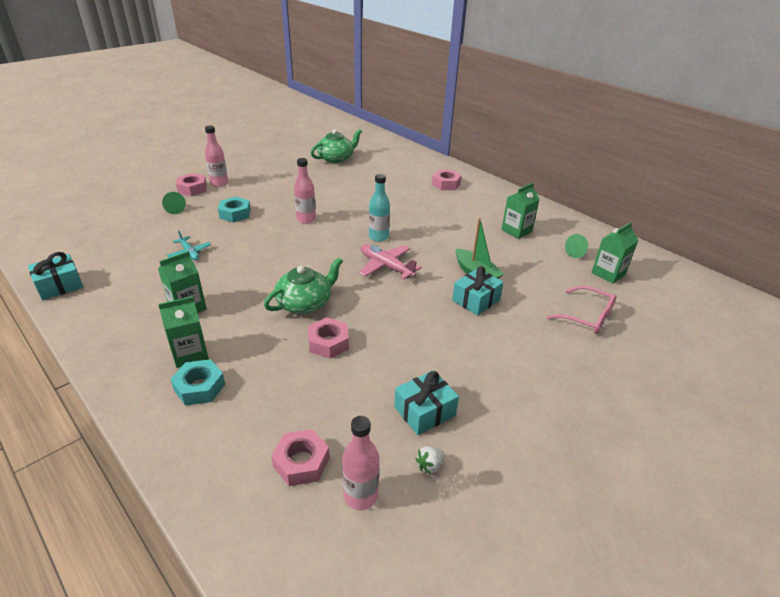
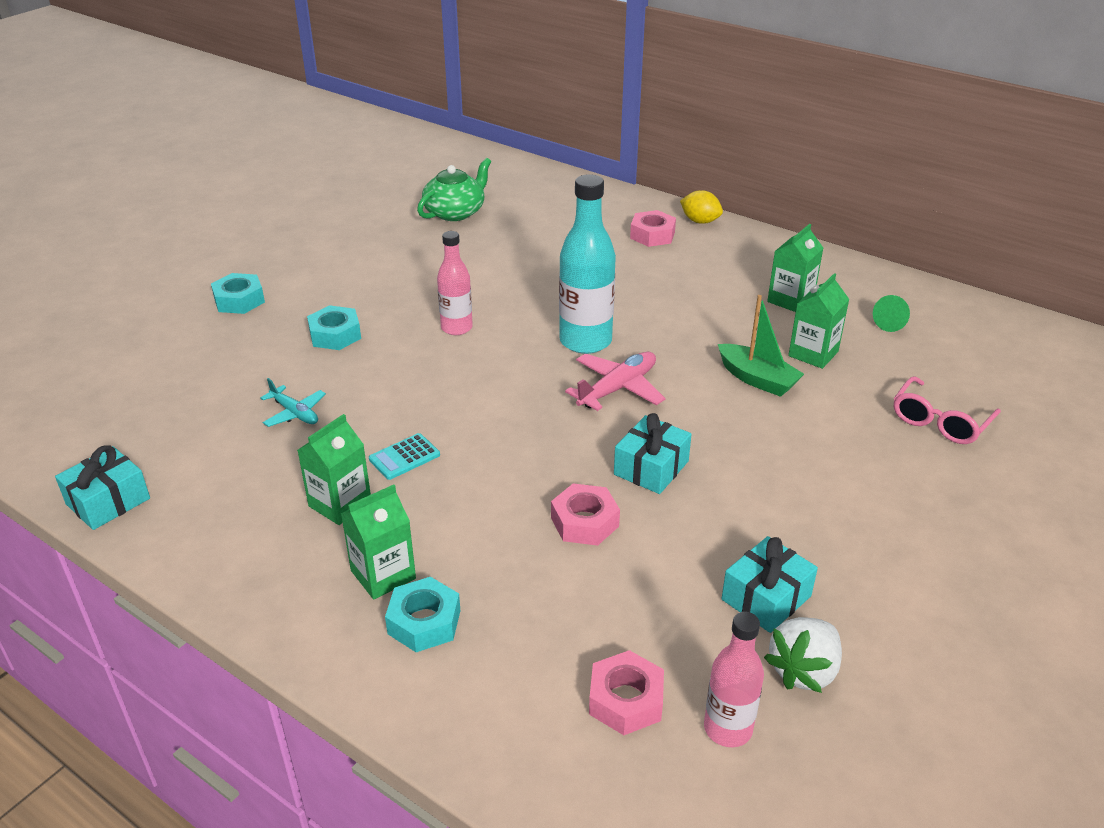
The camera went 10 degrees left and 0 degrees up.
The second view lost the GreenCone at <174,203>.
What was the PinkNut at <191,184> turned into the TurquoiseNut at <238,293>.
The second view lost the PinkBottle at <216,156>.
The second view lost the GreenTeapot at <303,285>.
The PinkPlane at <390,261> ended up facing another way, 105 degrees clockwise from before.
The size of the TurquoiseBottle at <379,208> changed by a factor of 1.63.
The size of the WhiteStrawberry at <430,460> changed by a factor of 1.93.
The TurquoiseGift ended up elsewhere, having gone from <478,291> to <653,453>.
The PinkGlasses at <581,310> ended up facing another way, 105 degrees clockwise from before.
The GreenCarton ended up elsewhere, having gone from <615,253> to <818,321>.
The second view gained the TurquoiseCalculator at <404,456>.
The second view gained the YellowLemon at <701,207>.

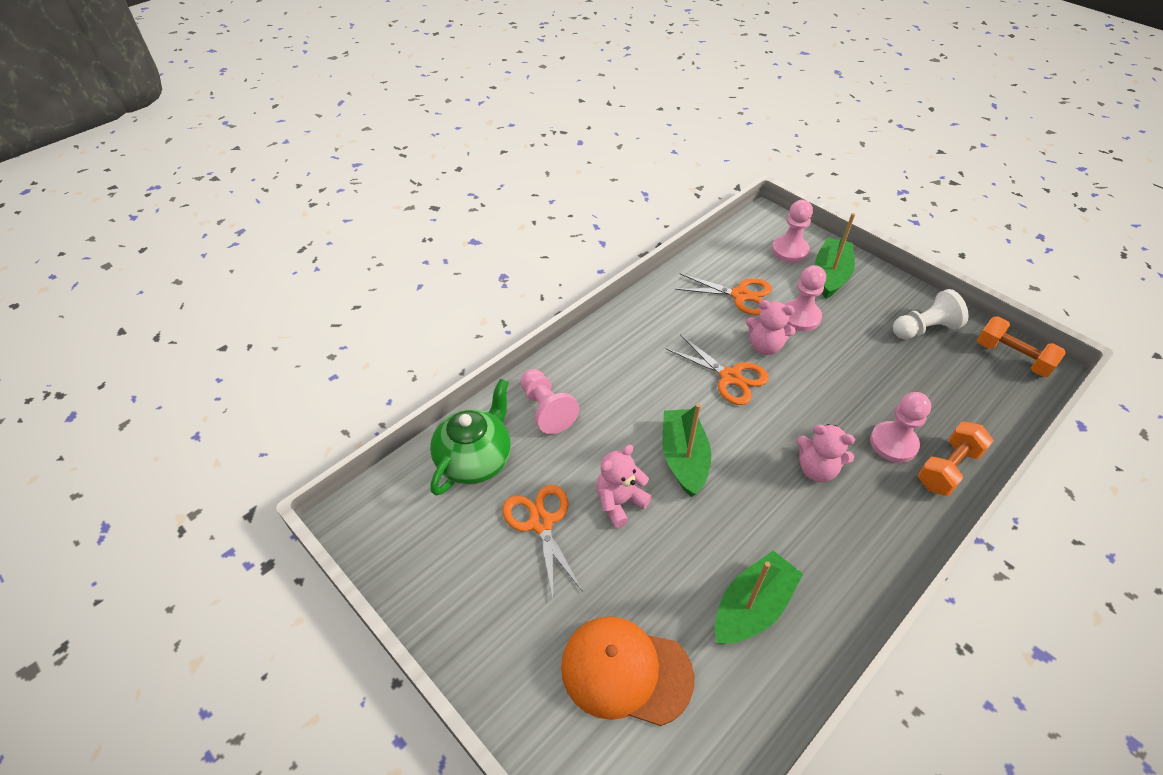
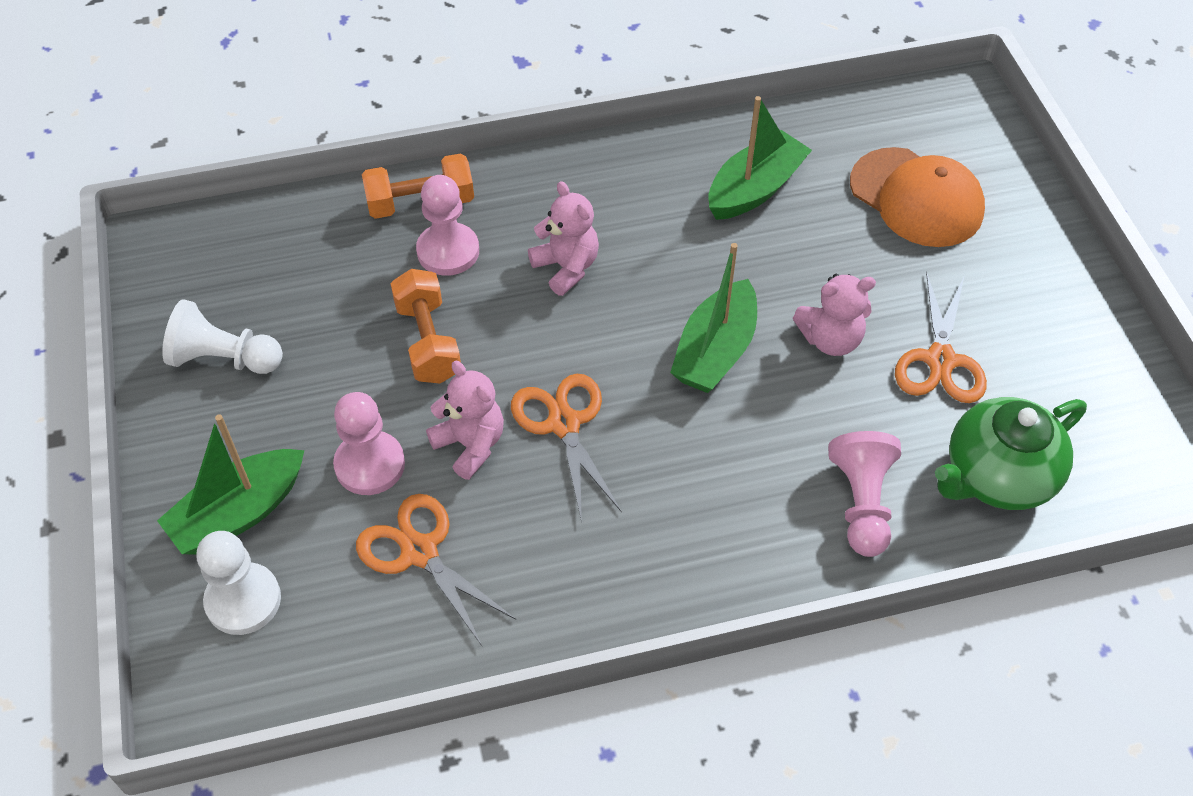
The camera went 150 degrees left and 5 degrees up.
The GreenBoat at <759,597> ended up facing another way, 150 degrees clockwise from before.
What was the PinkPawn at <792,231> turned into the WhitePawn at <238,583>.
The OrangeDumbbell ended up elsewhere, having gone from <1021,346> to <425,326>.

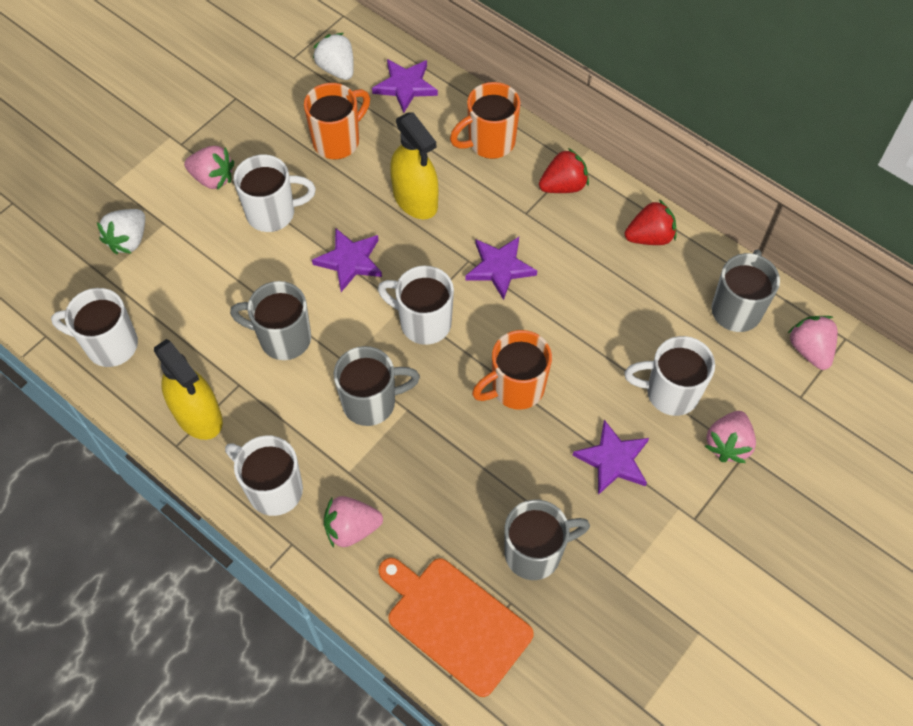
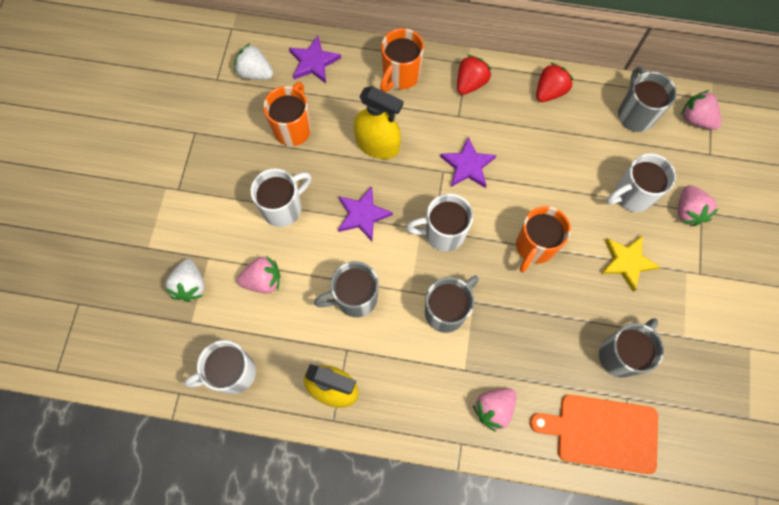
The camera went 30 degrees left and 10 degrees up.
The PinkStrawberry ended up elsewhere, having gone from <209,168> to <259,275>.
The second view lost the WhiteMug at <264,475>.
What was the PurpleStar at <610,457> turned into the YellowStar at <630,264>.

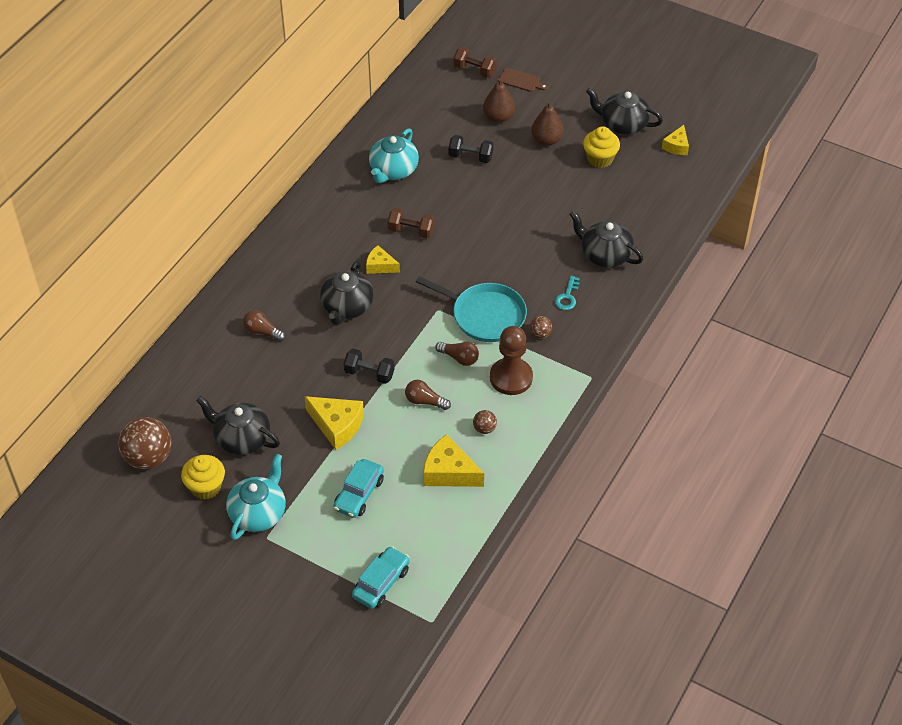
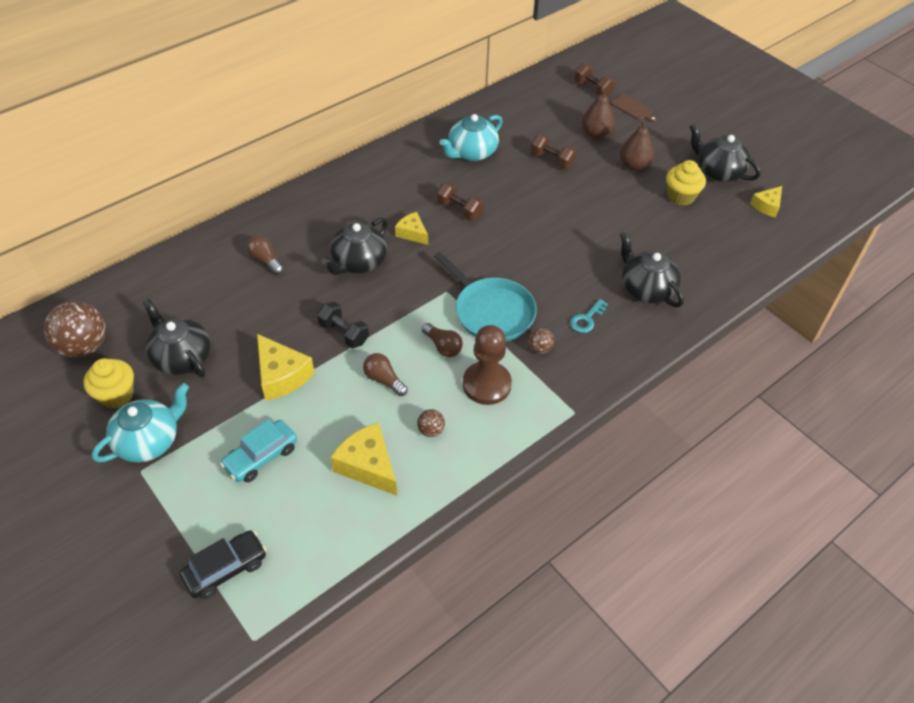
The camera went 20 degrees right and 0 degrees up.
What was the TurquoiseCar at <380,577> turned into the BlackCar at <222,564>.
What was the BlackDumbbell at <471,149> turned into the BrownDumbbell at <553,151>.

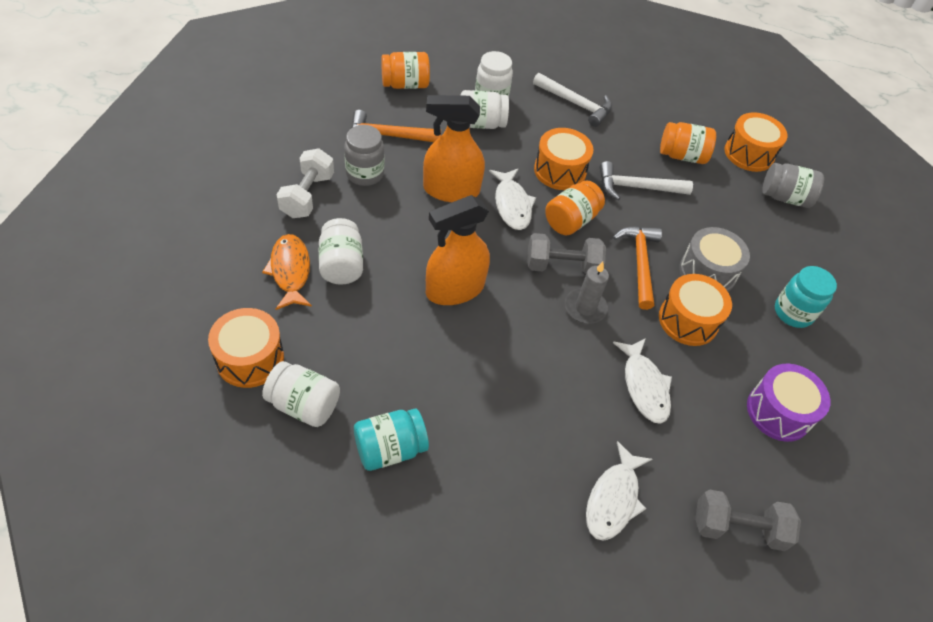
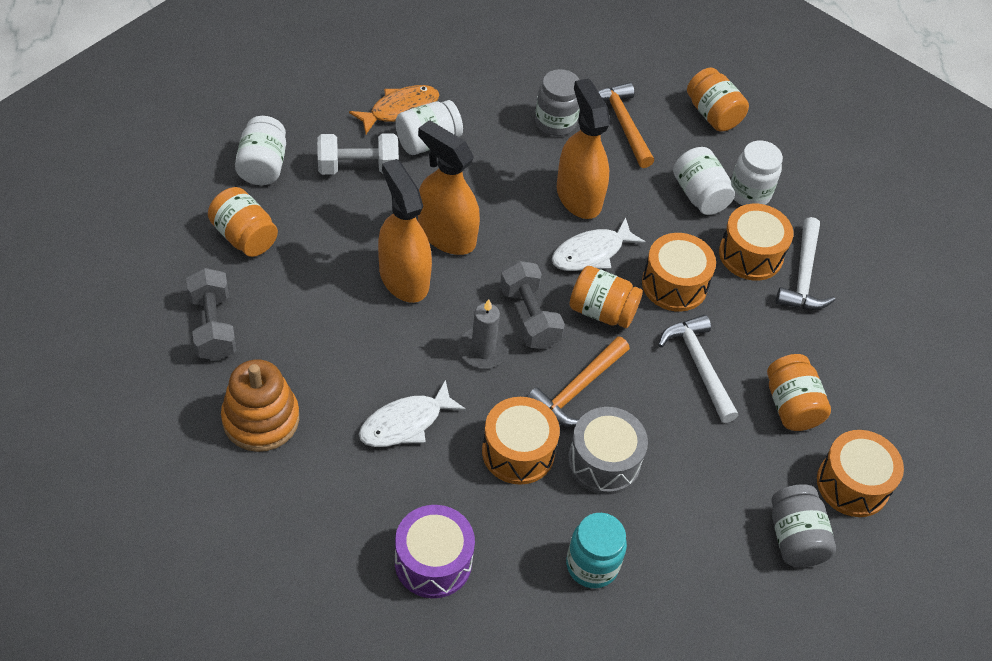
The camera went 70 degrees right and 0 degrees up.
The OrangeDrum ended up elsewhere, having gone from <246,348> to <756,242>.
The WhiteDumbbell ended up elsewhere, having gone from <305,183> to <358,154>.
What was the TurquoiseJar at <391,440> turned into the OrangeJar at <243,222>.
Where the WhiteFish stood at <619,491>, the OrangeStackingToy came to stand at <260,405>.
The OrangeHammer at <637,268> ended up facing another way, 150 degrees clockwise from before.
The GreyDumbbell ended up elsewhere, having gone from <748,520> to <211,314>.
The second view gained the OrangeSprayBottle at <405,231>.

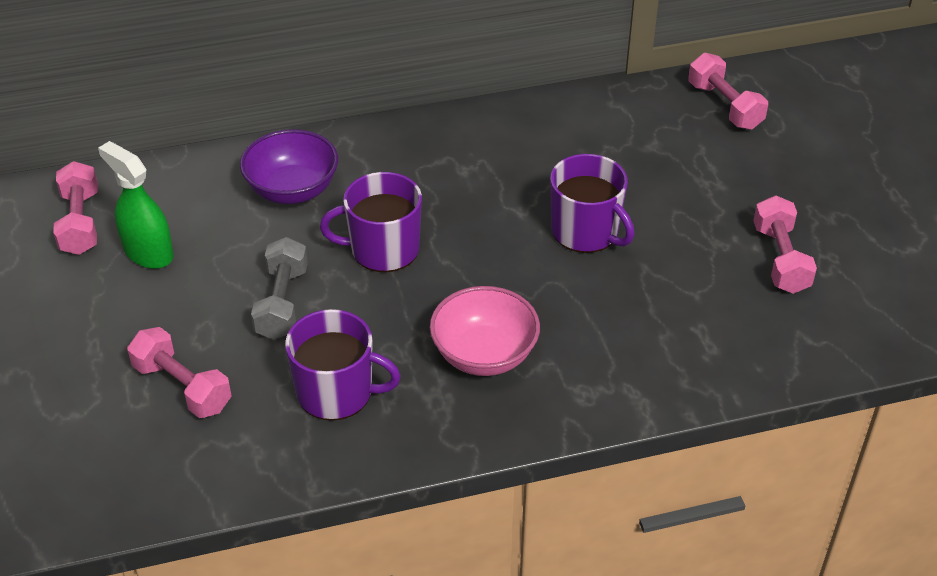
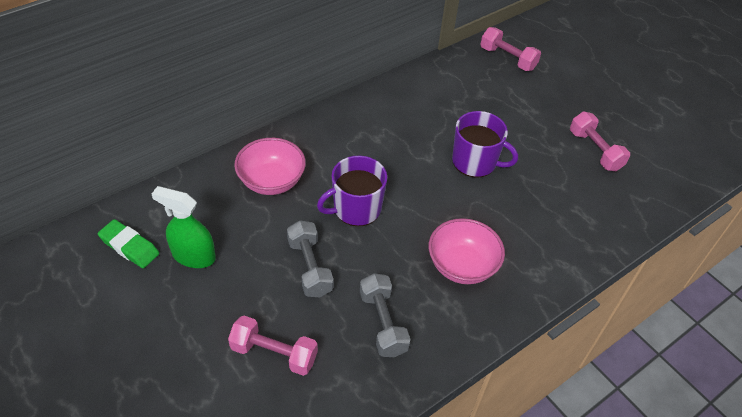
The camera went 25 degrees left and 5 degrees up.
Where the PinkDumbbell stood at <75,208>, the GreenEraser came to stand at <128,243>.
What was the PurpleBowl at <289,166> turned into the PinkBowl at <270,166>.
Where the PurpleMug stood at <343,365>, the GreyDumbbell came to stand at <385,315>.

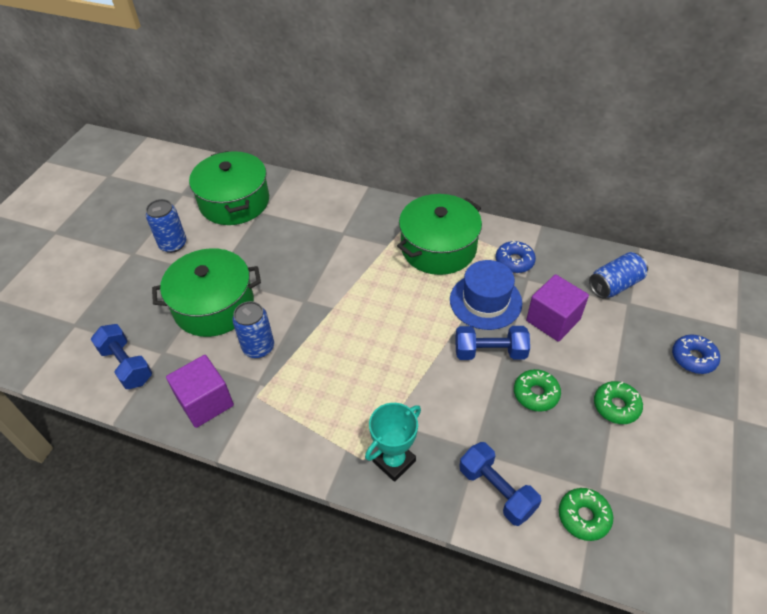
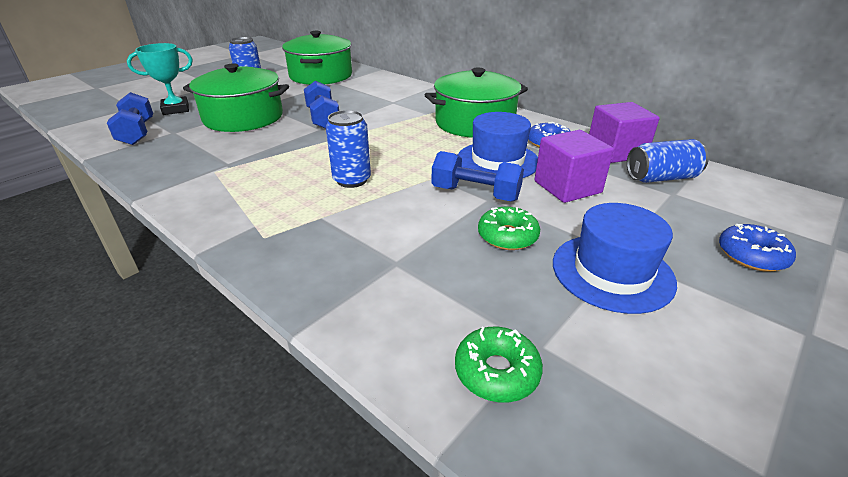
The camera went 20 degrees right and 15 degrees down.
The PurpleCube ended up elsewhere, having gone from <200,391> to <624,132>.
The BlueCan ended up elsewhere, having gone from <253,329> to <348,149>.
The TurquoiseTrophy ended up elsewhere, having gone from <393,442> to <160,79>.
The BlueDumbbell ended up elsewhere, having gone from <500,484> to <321,105>.
Where the GreenDonut stood at <618,402>, the BlueHat came to stand at <615,258>.

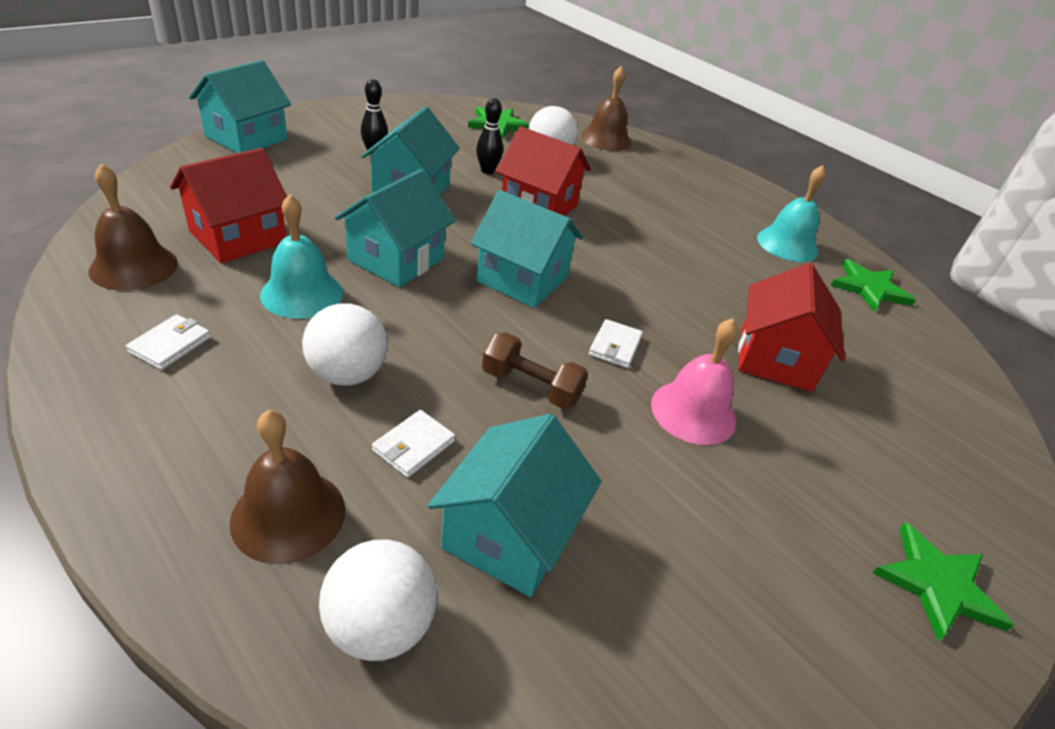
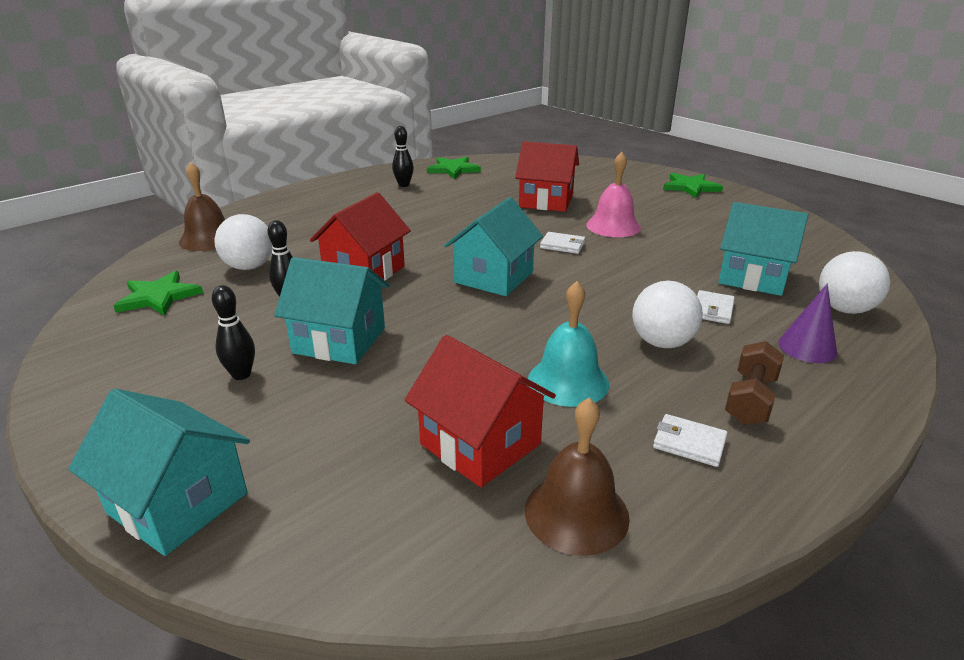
The camera went 85 degrees left and 10 degrees down.
Where the BrownBell stood at <287,487>, the PurpleCone came to stand at <807,323>.
The second view lost the TurquoiseHouse at <395,228>.
The WhiteWallet at <413,444> ended up facing another way, 75 degrees clockwise from before.
The BrownDumbbell ended up elsewhere, having gone from <535,370> to <754,383>.
Where the TurquoiseBell stood at <791,213>, the BlackBowlingPin came to stand at <403,156>.

